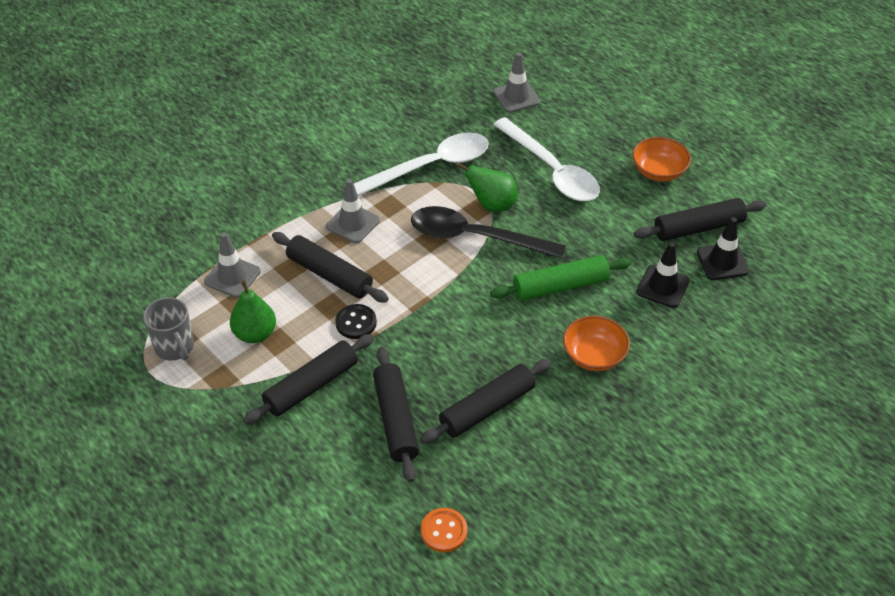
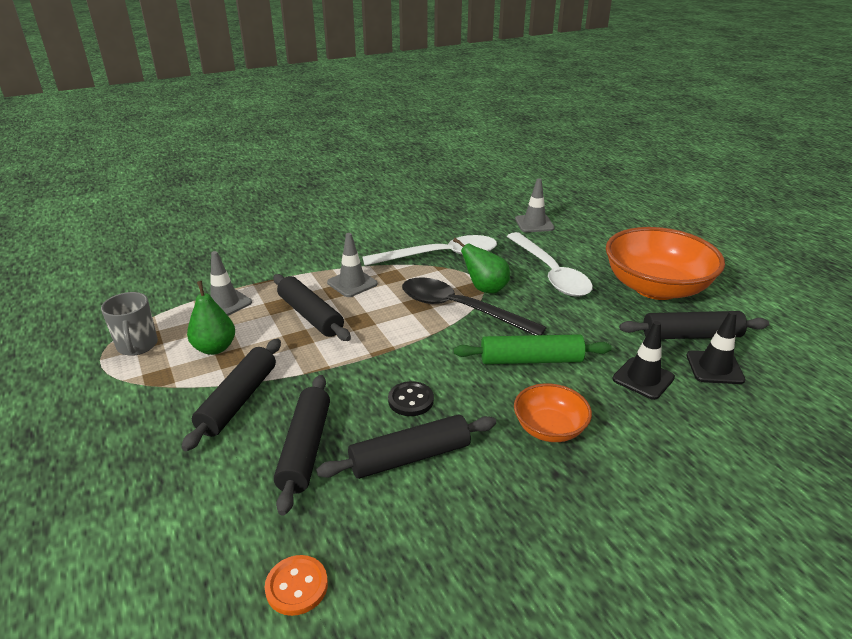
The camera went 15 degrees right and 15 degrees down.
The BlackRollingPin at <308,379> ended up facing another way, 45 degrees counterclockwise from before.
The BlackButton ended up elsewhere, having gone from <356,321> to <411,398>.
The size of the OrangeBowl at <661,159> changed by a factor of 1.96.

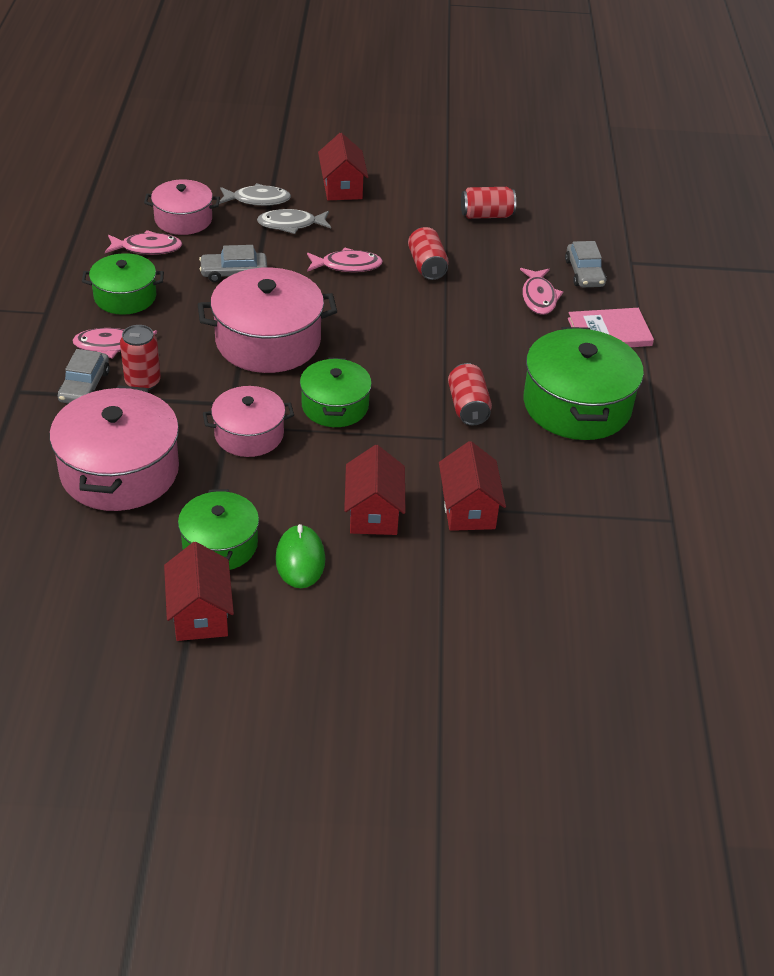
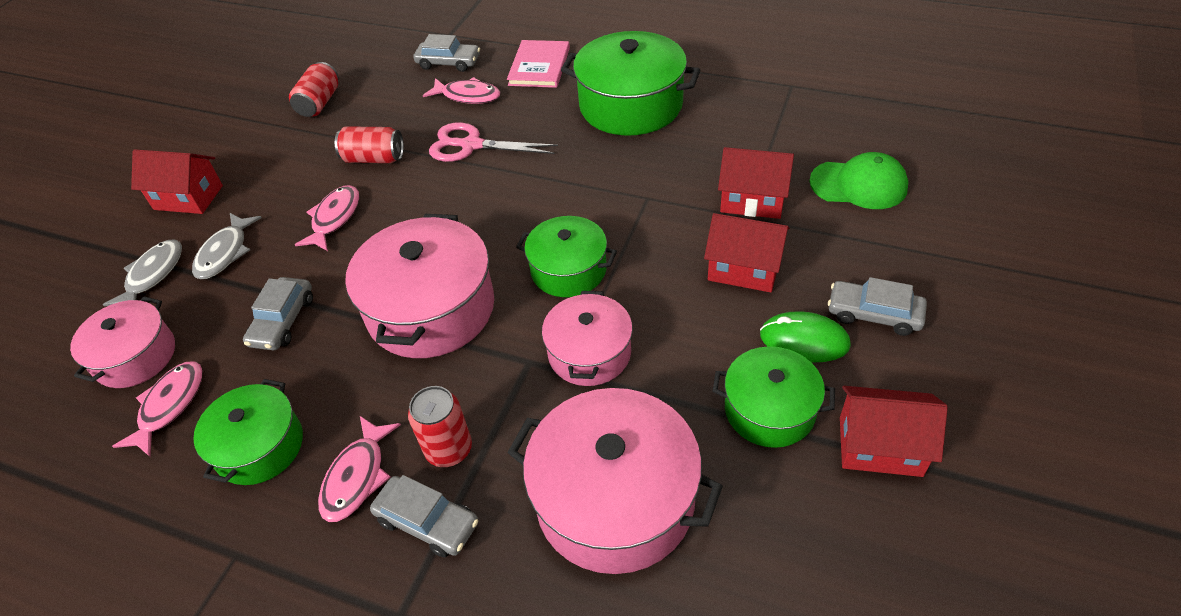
The camera went 65 degrees left and 5 degrees up.
The second view lost the RedCan at <470,394>.
The second view gained the PinkScissors at <493,142>.
The second view gained the GreenCap at <858,180>.
The second view gained the GreyCar at <877,306>.

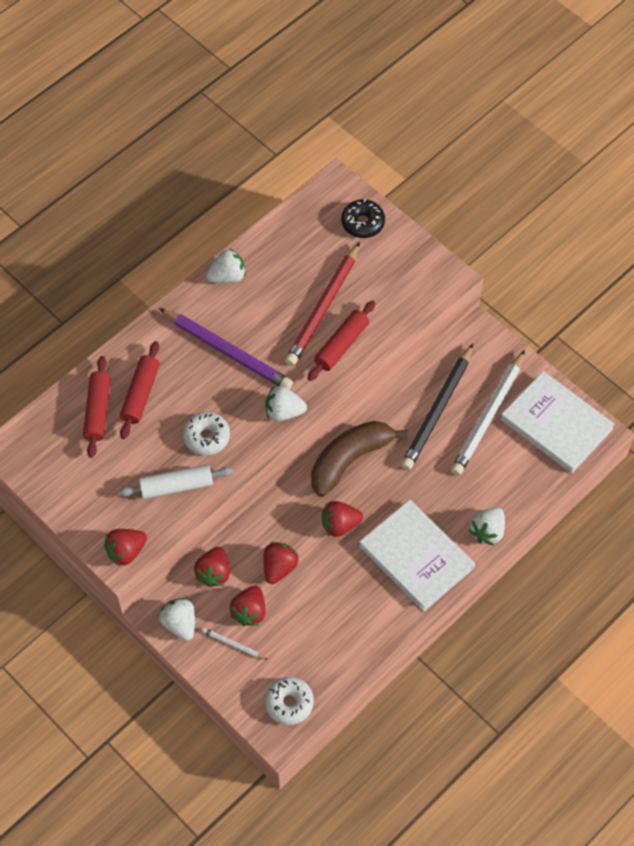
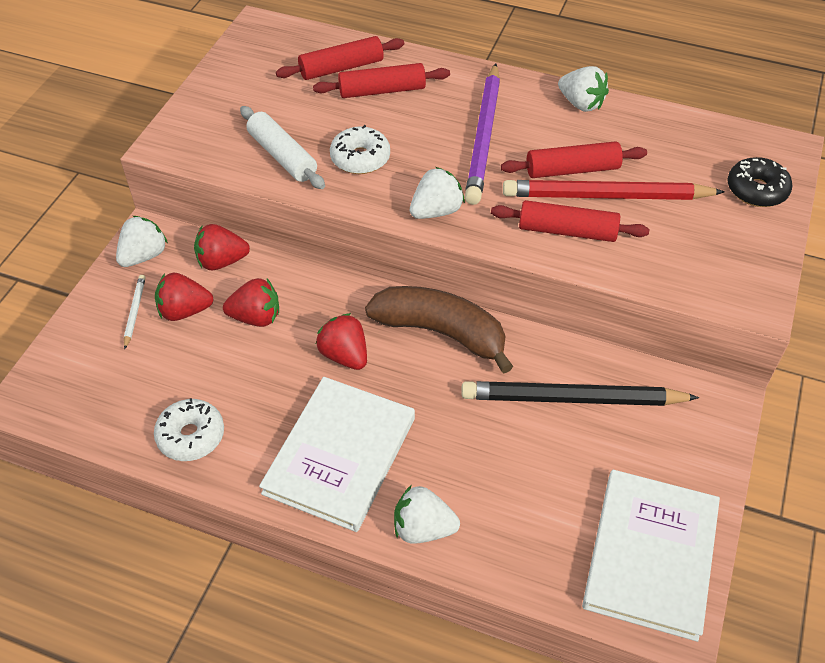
The camera went 65 degrees right and 10 degrees down.
The second view lost the RedStrawberry at <125,547>.
The WhiteStrawberry at <286,403> ended up facing another way, 75 degrees clockwise from before.
The WhiteDonut ended up elsewhere, having gone from <289,701> to <189,429>.
The second view lost the WhitePencil at <488,413>.
The second view gained the RedRollingPin at <574,159>.

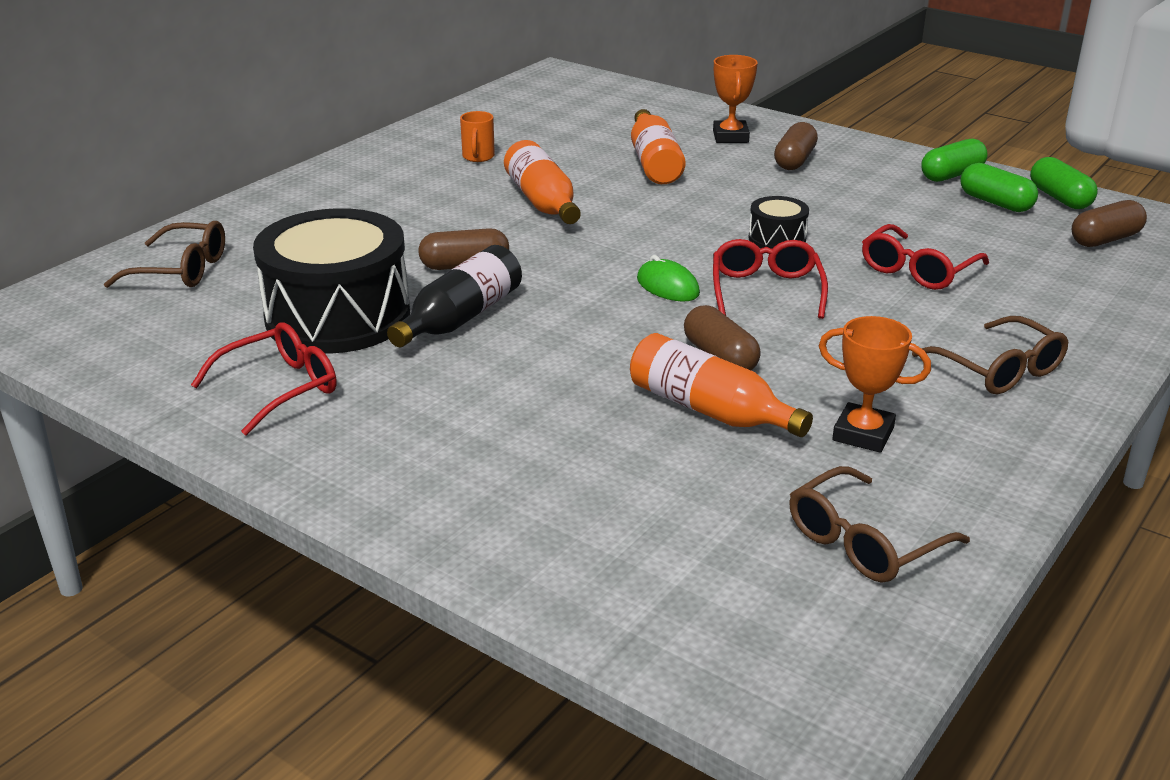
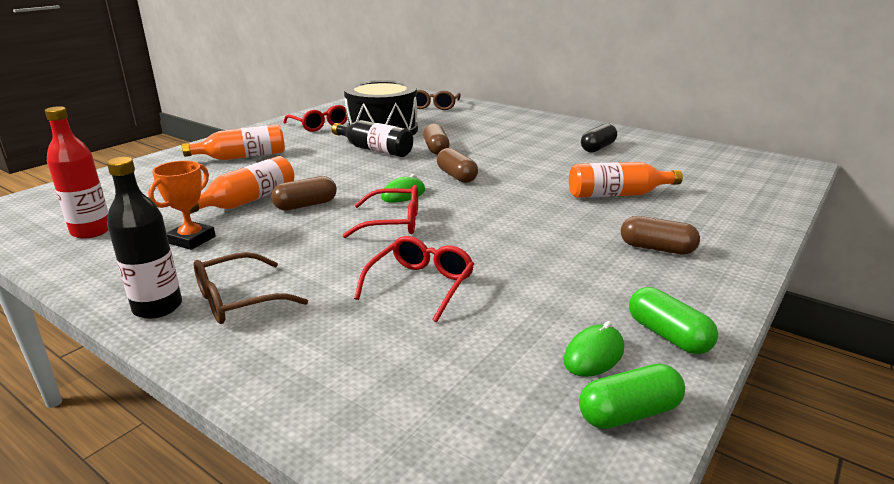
The camera went 90 degrees right and 5 degrees down.
Where the OrangeMug stood at <477,136>, the BlackCapsule came to stand at <599,137>.
The OrangeBottle ended up elsewhere, having gone from <542,182> to <233,142>.
The second view lost the OrangeTrophy at <735,99>.
The second view lost the BlackDrum at <779,222>.
Where the BrownGlasses stood at <879,524>, the RedBottle came to stand at <76,172>.
The RedGlasses at <925,257> ended up facing another way, 75 degrees clockwise from before.
Where the GreenCapsule stood at <999,187>, the GreenMouse came to stand at <593,349>.
The BrownCapsule ended up elsewhere, having gone from <1109,223> to <457,165>.
The second view gained the BlackBottle at <144,238>.

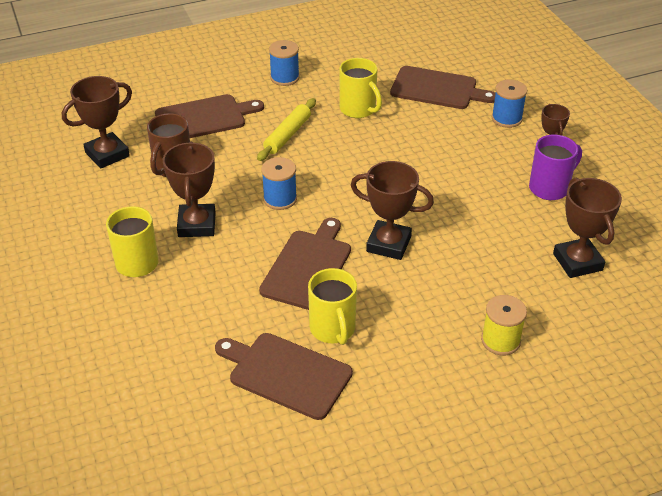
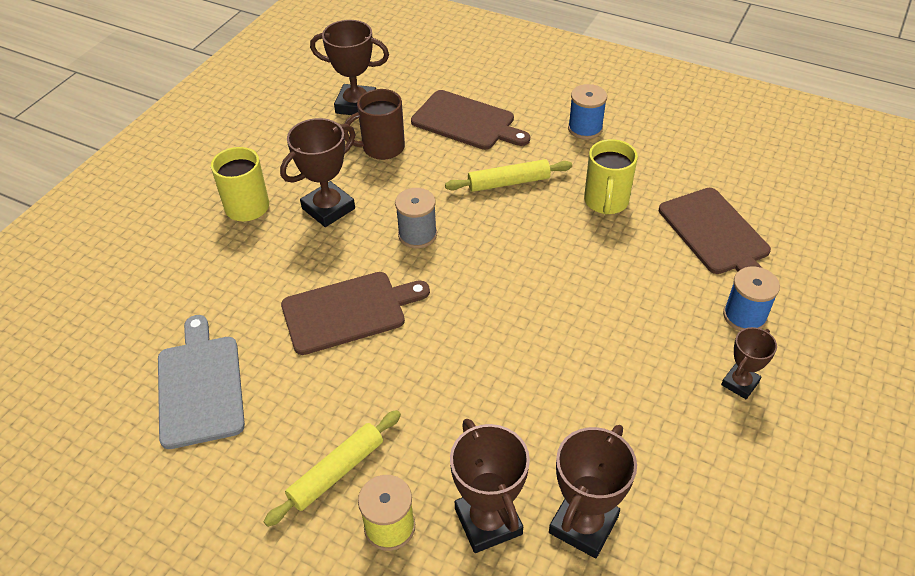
The camera went 50 degrees right and 5 degrees up.
What was the BrownCuttingBoard at <284,376> turned into the GreyCuttingBoard at <201,382>.
What was the BlueSpool at <279,183> turned into the GreySpool at <416,218>.
The second view lost the YellowMug at <332,306>.
The BrownTrophy ended up elsewhere, having gone from <392,210> to <490,486>.
The second view lost the PurpleMug at <555,167>.
The second view gained the YellowRollingPin at <332,468>.

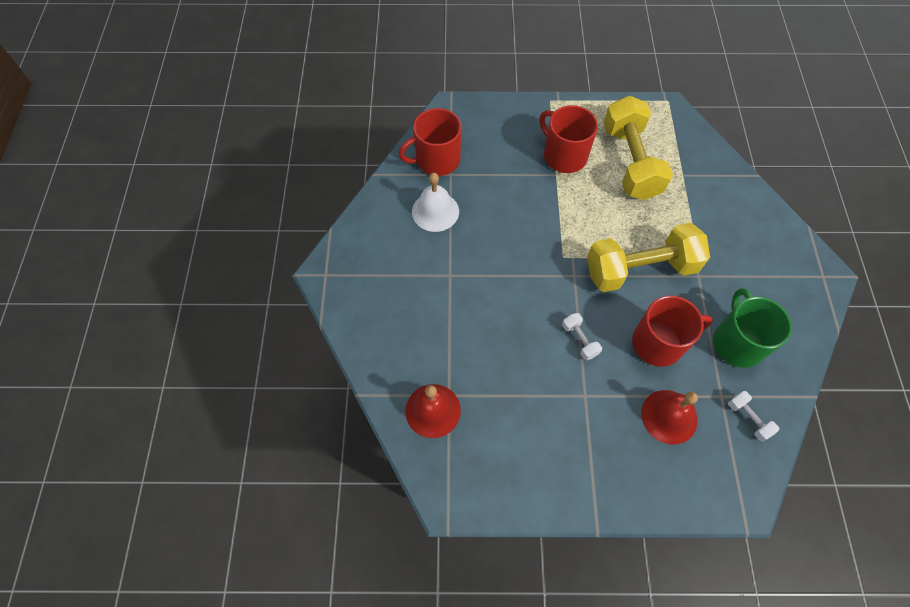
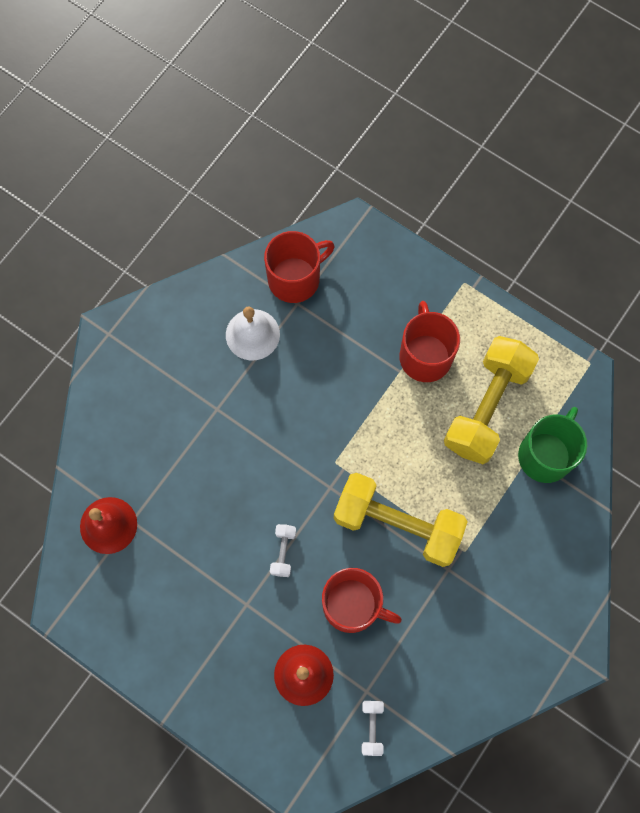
The camera went 35 degrees right and 10 degrees up.
The RedMug at <430,142> ended up facing another way, 135 degrees clockwise from before.
The GreenMug ended up elsewhere, having gone from <752,328> to <552,445>.

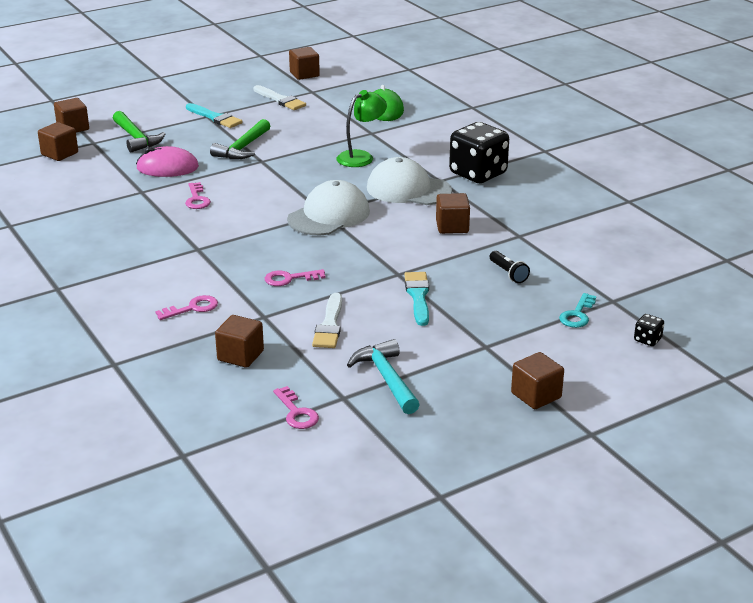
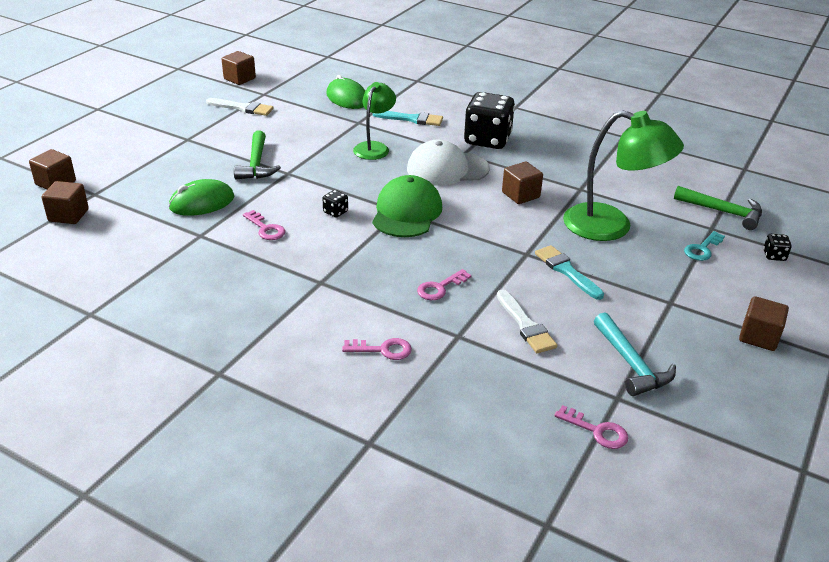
The camera went 30 degrees left and 5 degrees up.
The GreenHammer ended up elsewhere, having gone from <139,131> to <718,208>.
What was the PinkMouse at <167,161> turned into the GreenMouse at <201,197>.
The PinkKey at <186,307> ended up facing another way, 60 degrees clockwise from before.
The TurquoiseBrush ended up elsewhere, having gone from <214,115> to <408,118>.
The second view lost the BrownCube at <239,341>.
What was the WhiteCap at <328,207> turned into the GreenCap at <407,206>.
The TurquoiseHammer at <383,376> ended up facing another way, 150 degrees counterclockwise from before.
Where the BlackFlashlight stood at <510,267>, the GreenLamp came to stand at <623,175>.
The TurquoiseKey at <577,310> ended up facing another way, 45 degrees clockwise from before.
The second view gained the BlackDice at <335,203>.

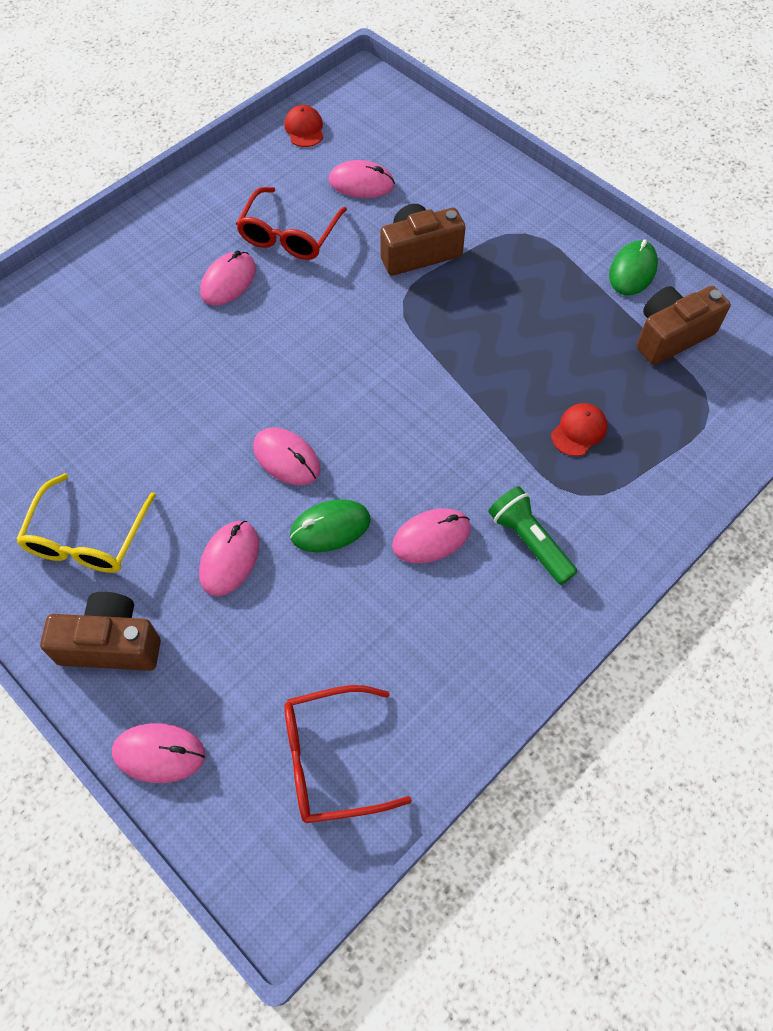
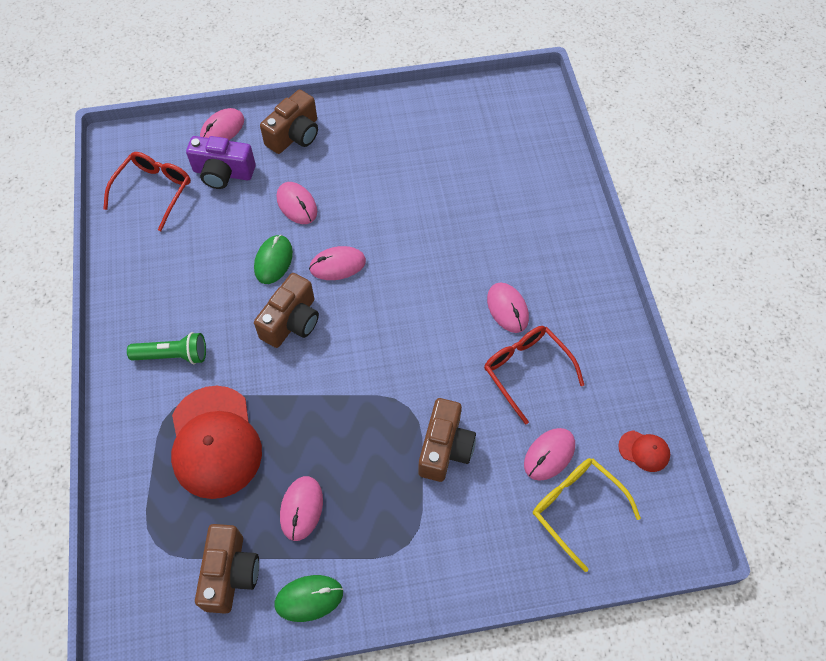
The camera went 125 degrees right and 0 degrees up.
The YellowGlasses ended up elsewhere, having gone from <86,523> to <587,515>.
The PinkMouse ended up elsewhere, having gone from <431,535> to <301,508>.
The size of the RedCap at <579,429> changed by a factor of 2.31.
The GreenMouse at <633,267> ended up facing another way, 75 degrees counterclockwise from before.
The second view gained the PurpleCamera at <221,162>.
The second view gained the BrownCamera at <286,310>.

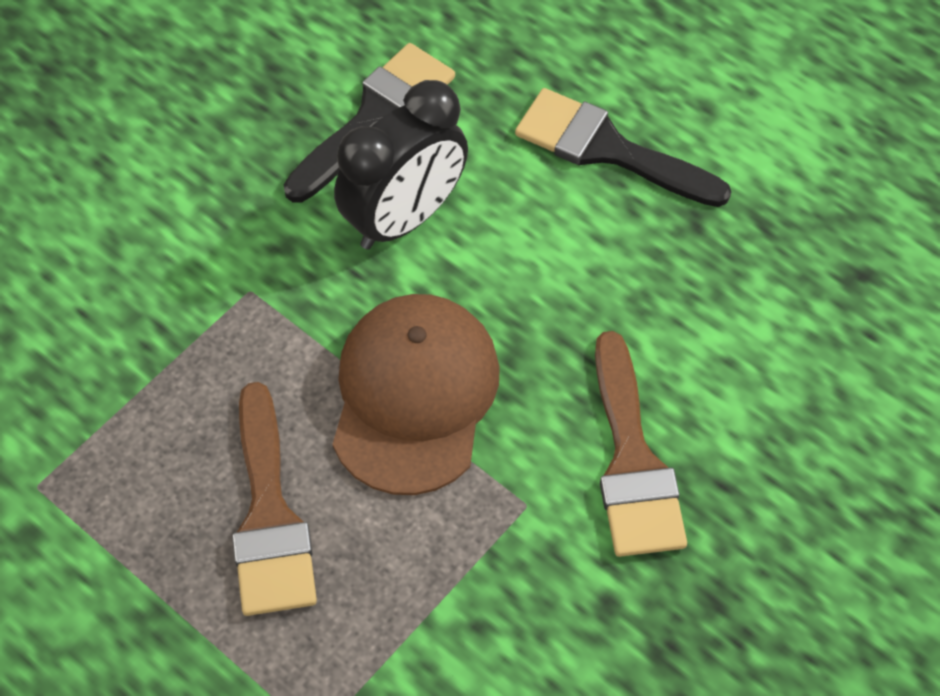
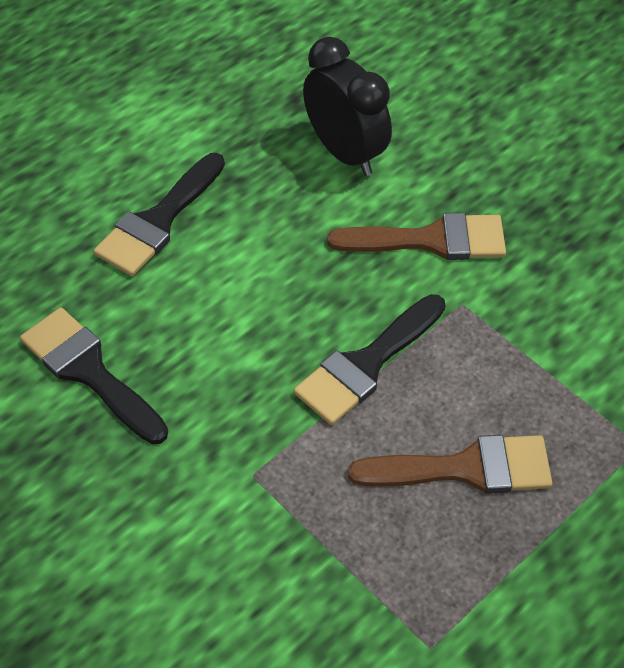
The camera went 85 degrees left and 5 degrees down.
Where the BrownCap stood at <416,394>, the BlackBrush came to stand at <370,359>.
The BlackClock ended up elsewhere, having gone from <401,164> to <347,106>.

